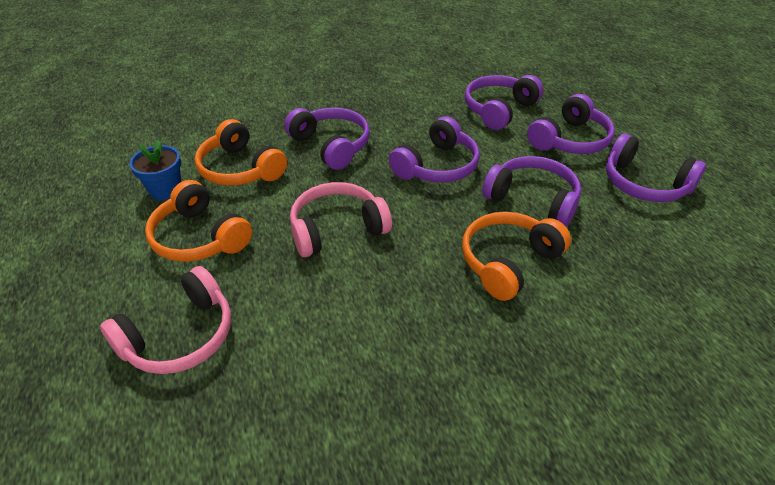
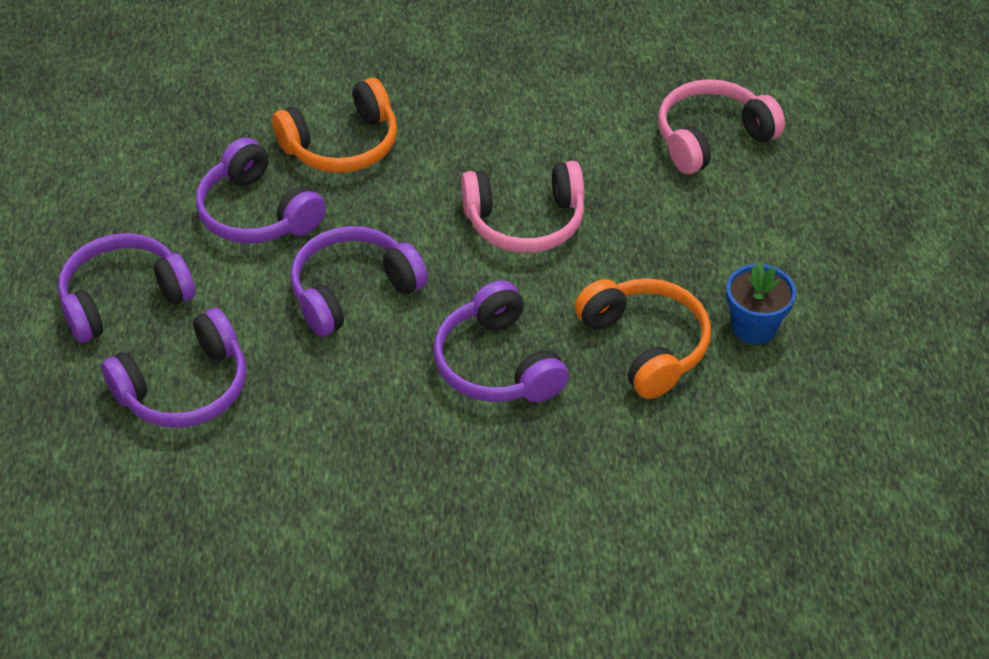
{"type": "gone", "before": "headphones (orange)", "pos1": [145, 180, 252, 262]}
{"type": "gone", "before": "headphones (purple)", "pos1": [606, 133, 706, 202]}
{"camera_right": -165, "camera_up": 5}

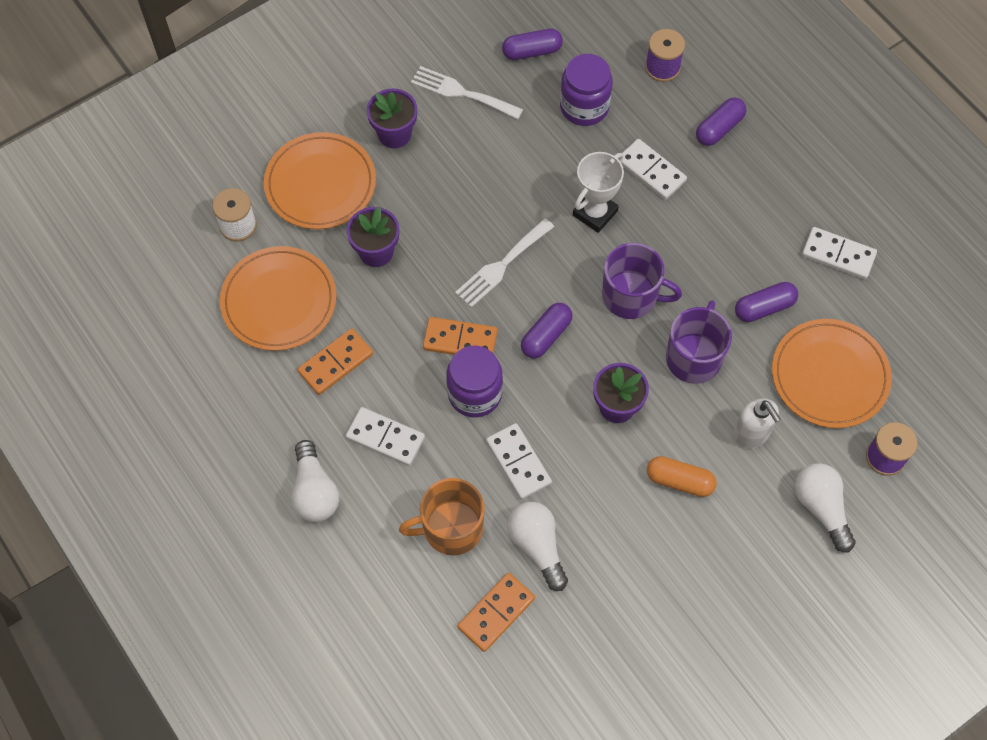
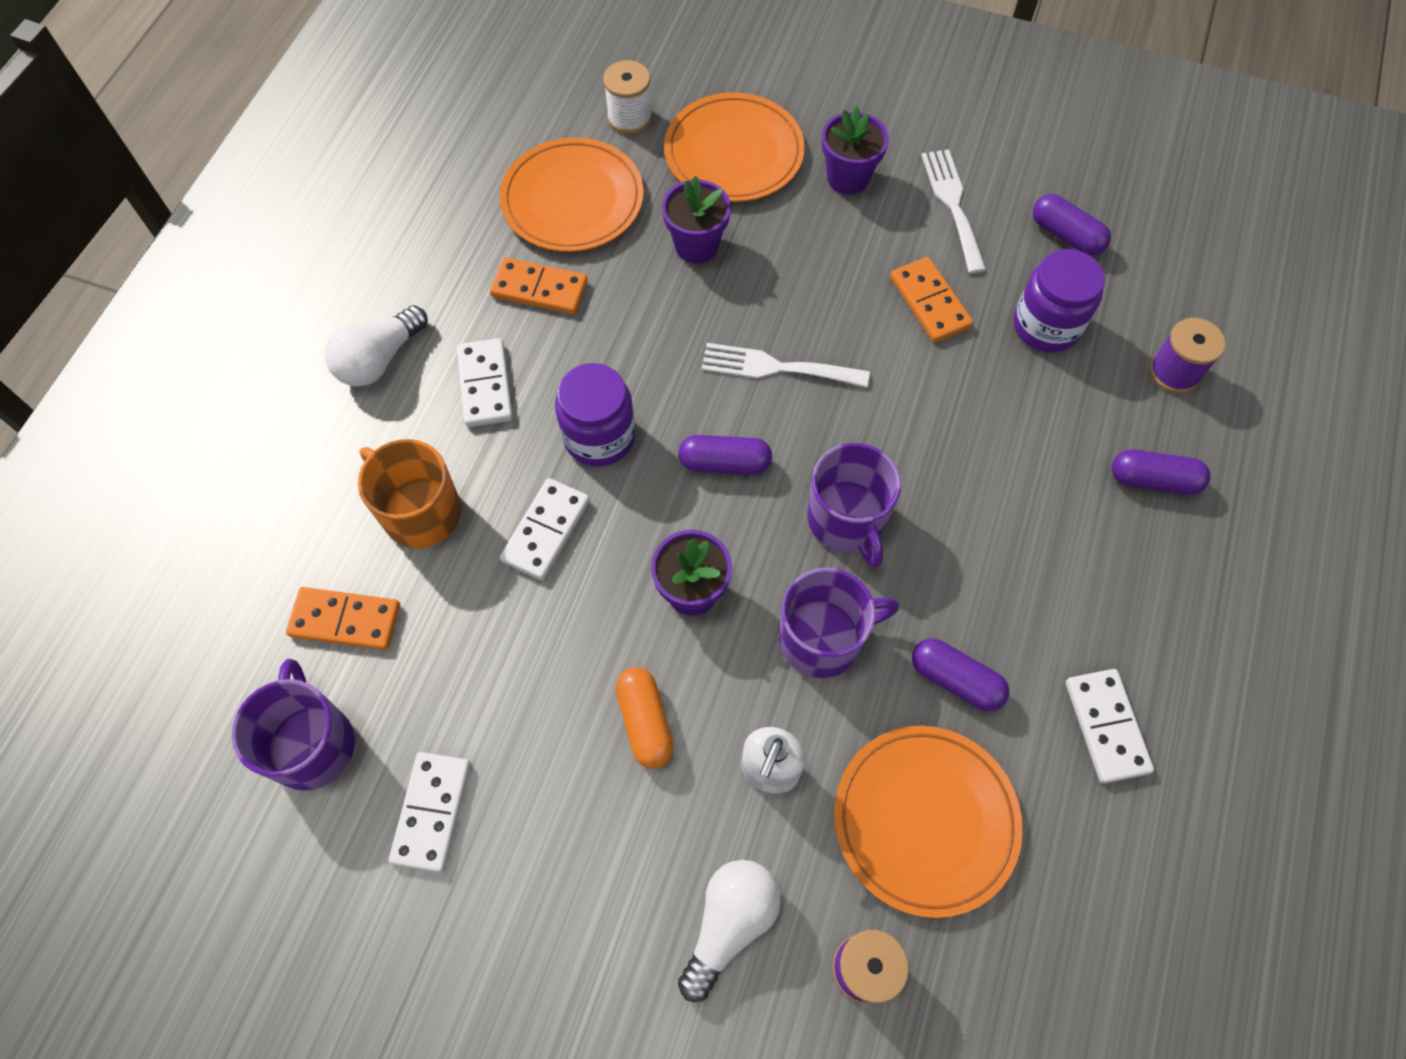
{"type": "gone", "before": "light bulb (white)", "pos1": [507, 502, 568, 591]}
{"type": "gone", "before": "trophy (white)", "pos1": [573, 152, 624, 233]}
{"type": "new", "after": "mug (purple)", "pos2": [231, 659, 355, 791]}
{"type": "shifted", "before": "domino (orange)", "pos1": [423, 317, 497, 355], "pos2": [890, 257, 973, 343]}
{"type": "shifted", "before": "domino (white)", "pos1": [621, 139, 687, 200], "pos2": [389, 752, 471, 873]}
{"camera_right": 55, "camera_up": 0}

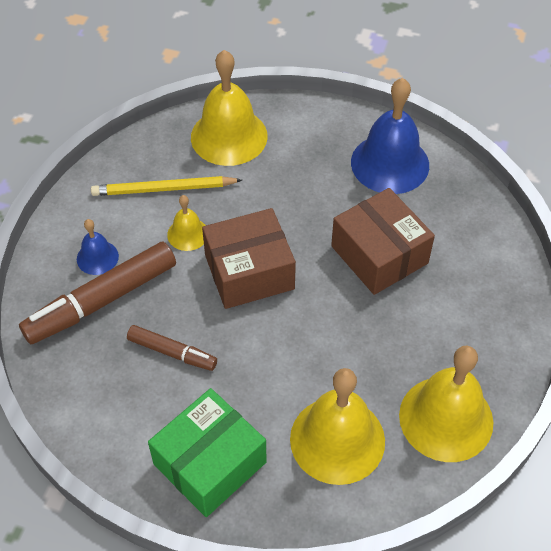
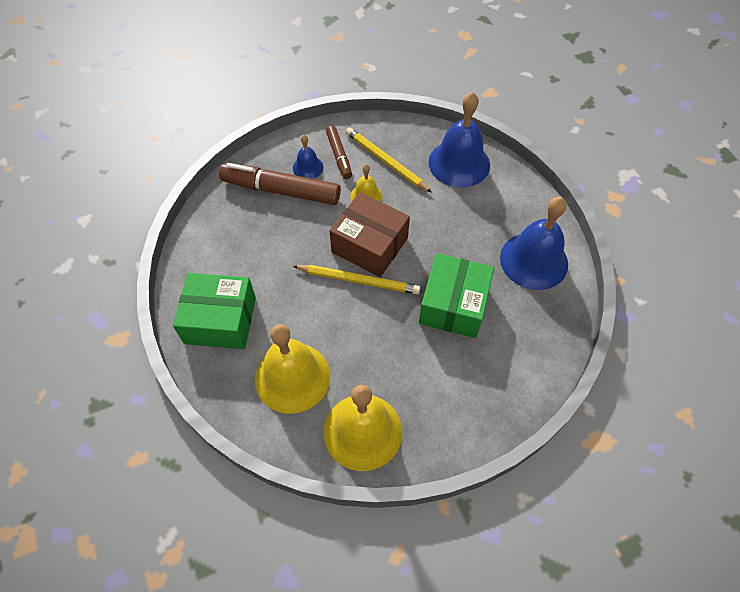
{"type": "new", "after": "pencil (yellow)", "pos2": [293, 265, 420, 294]}
{"type": "shifted", "before": "marker (brown)", "pos1": [127, 325, 217, 371], "pos2": [326, 126, 352, 179]}
{"type": "repainted", "before": "bell (yellow)", "after": "bell (blue)", "pos1": [191, 50, 268, 166], "pos2": [429, 92, 490, 188]}
{"type": "repainted", "before": "box (brown)", "after": "box (green)", "pos1": [331, 188, 435, 295], "pos2": [419, 253, 494, 338]}
{"camera_right": 50, "camera_up": 5}

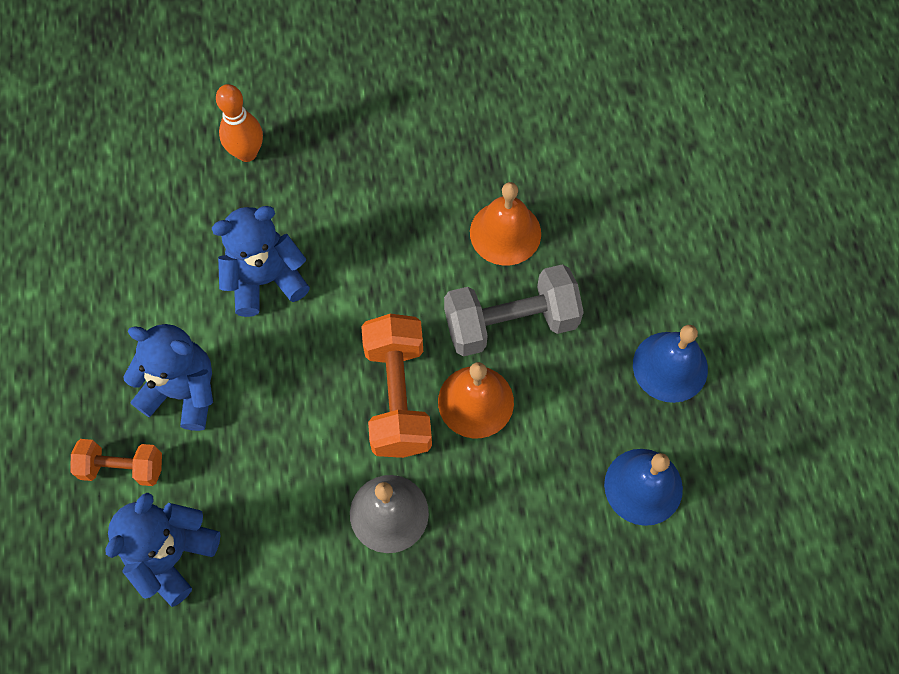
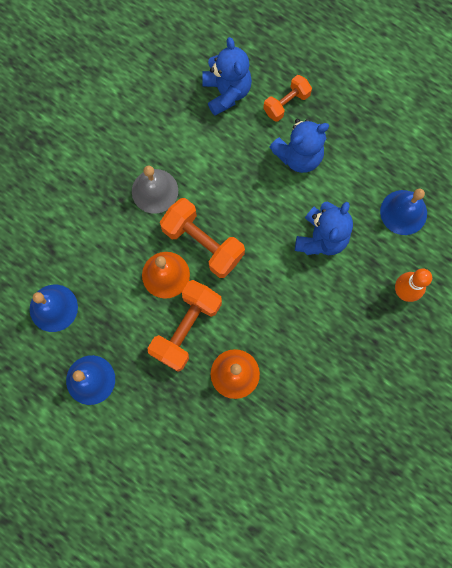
{"type": "new", "after": "bell (blue)", "pos2": [380, 189, 427, 235]}
{"type": "repainted", "before": "dumbbell (grey)", "after": "dumbbell (orange)", "pos1": [444, 264, 584, 357], "pos2": [147, 280, 222, 372]}
{"camera_right": 135, "camera_up": 10}

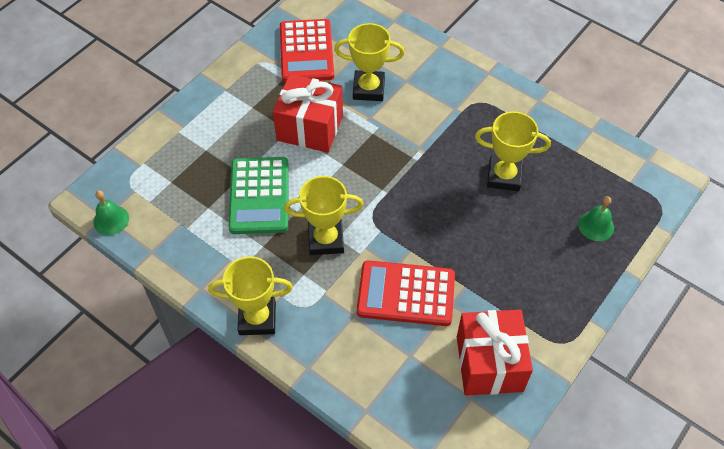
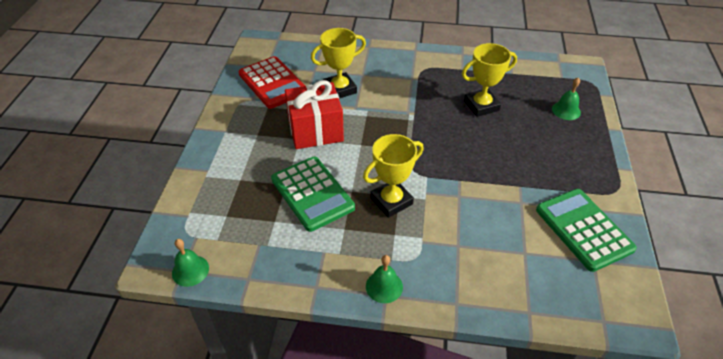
{"type": "gone", "before": "calculator (red)", "pos1": [357, 260, 455, 326]}
{"type": "swapped", "before": "trophy (yellow)", "after": "bell (green)", "pos1": [208, 256, 293, 335], "pos2": [366, 255, 403, 303]}
{"type": "swapped", "before": "gift (red)", "after": "calculator (green)", "pos1": [457, 310, 533, 396], "pos2": [536, 189, 637, 272]}
{"camera_right": -30, "camera_up": -10}

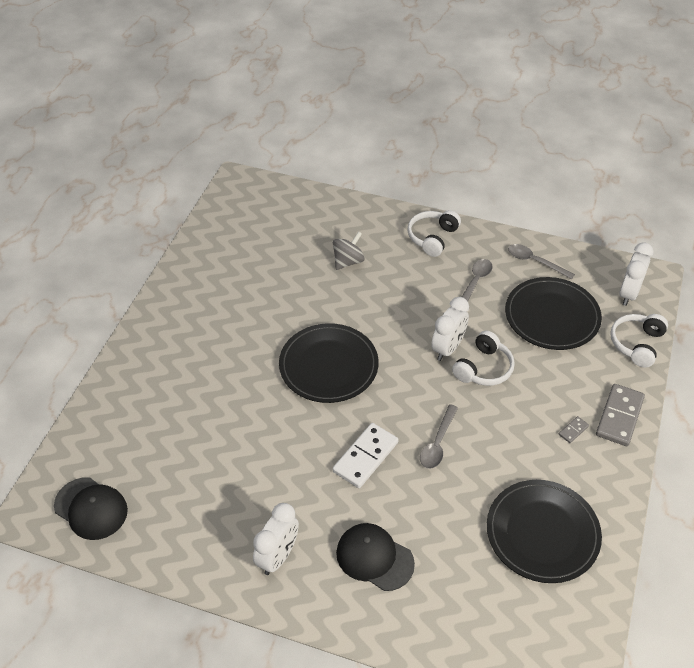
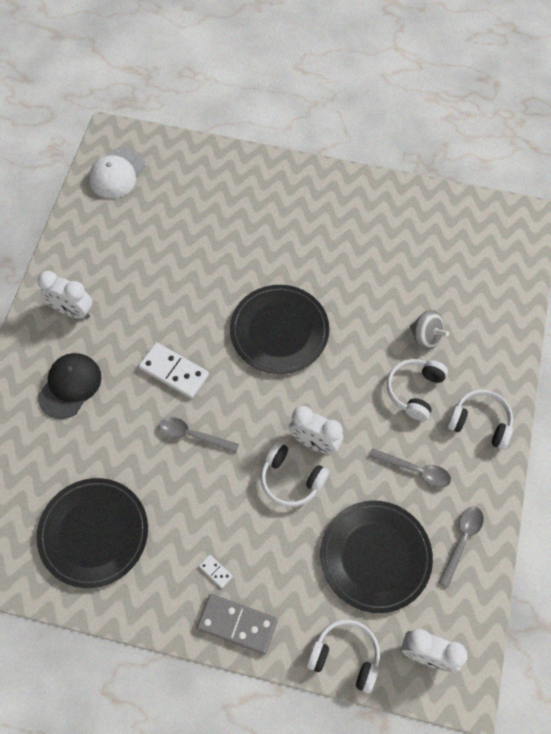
{"type": "new", "after": "headphones (white)", "pos2": [387, 359, 448, 421]}
{"type": "repainted", "before": "cap (black)", "after": "cap (white)", "pos1": [54, 477, 128, 540], "pos2": [89, 147, 145, 198]}
{"type": "repainted", "before": "domino (grey)", "after": "domino (white)", "pos1": [559, 416, 589, 443], "pos2": [199, 555, 233, 588]}
{"camera_right": 85, "camera_up": 15}

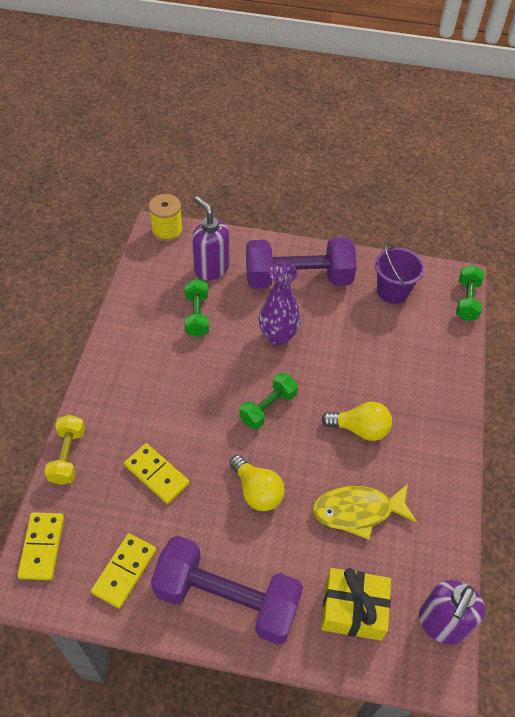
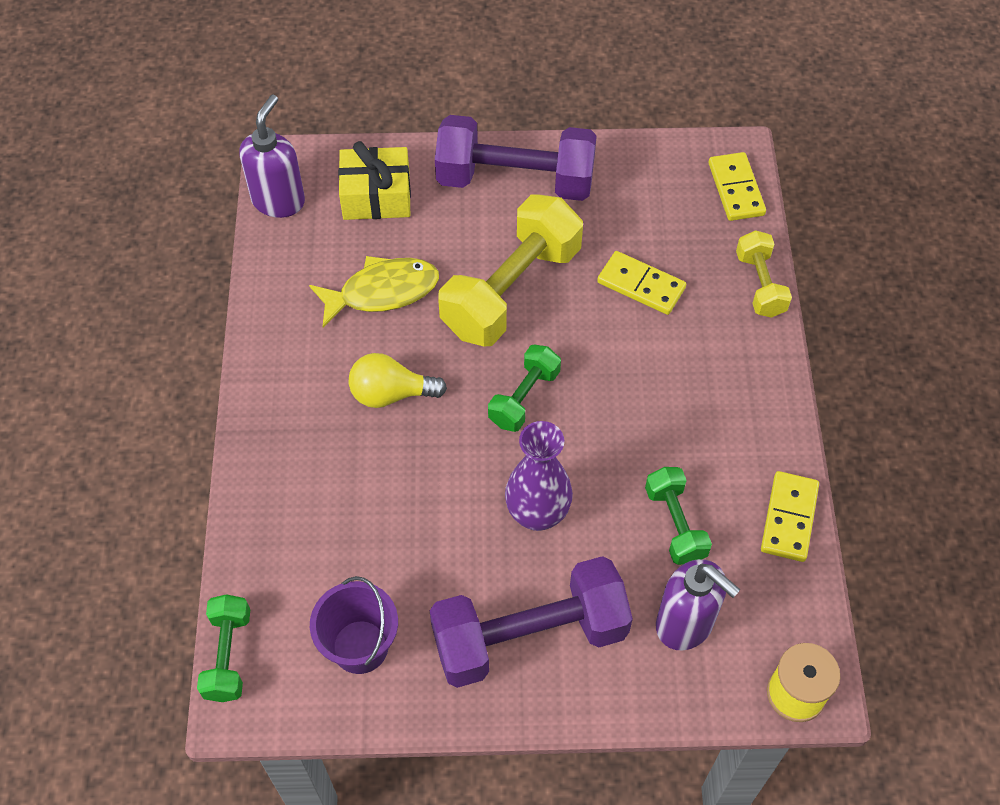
{"type": "shifted", "before": "domino (yellow)", "pos1": [91, 533, 156, 608], "pos2": [761, 471, 819, 562]}
{"type": "swapped", "before": "light bulb (yellow)", "after": "dumbbell (yellow)", "pos1": [230, 455, 285, 511], "pos2": [438, 194, 583, 347]}
{"camera_right": 170, "camera_up": 5}

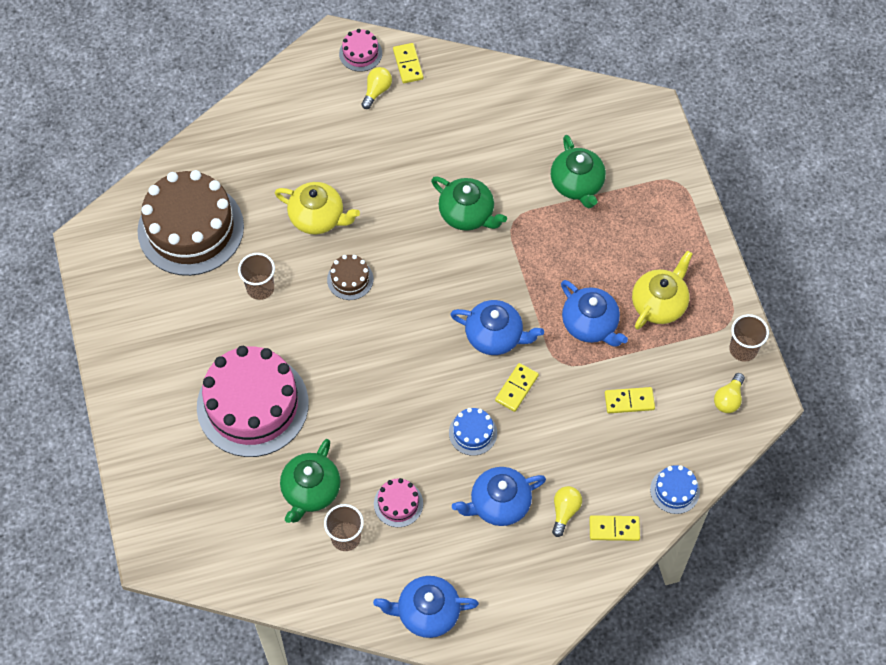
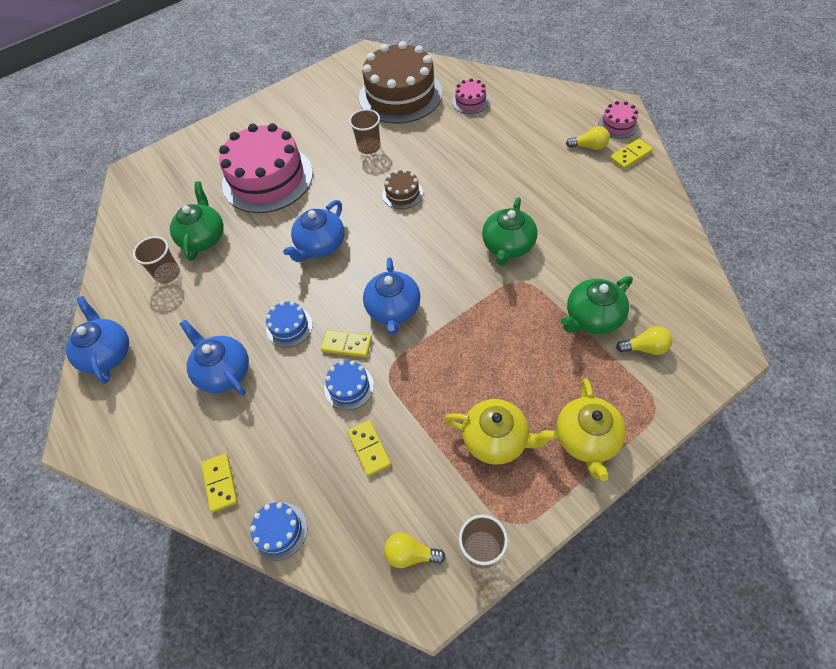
{"type": "new", "after": "cake (blue)", "pos2": [324, 360, 374, 410]}
{"type": "shifted", "before": "teapot (yellow)", "pos1": [275, 182, 360, 234], "pos2": [556, 379, 626, 481]}
{"type": "shifted", "before": "cake (pink)", "pos1": [374, 478, 423, 527], "pos2": [452, 78, 489, 114]}
{"type": "shifted", "before": "light bulb (yellow)", "pos1": [552, 486, 582, 537], "pos2": [616, 326, 672, 355]}
{"type": "shifted", "before": "teapot (blue)", "pos1": [561, 280, 628, 347], "pos2": [283, 200, 345, 262]}
{"type": "rotated", "before": "teapot (green)", "pos1": [280, 439, 341, 523], "pos2": [170, 181, 224, 261], "turn": 90}
{"camera_right": 75, "camera_up": -5}

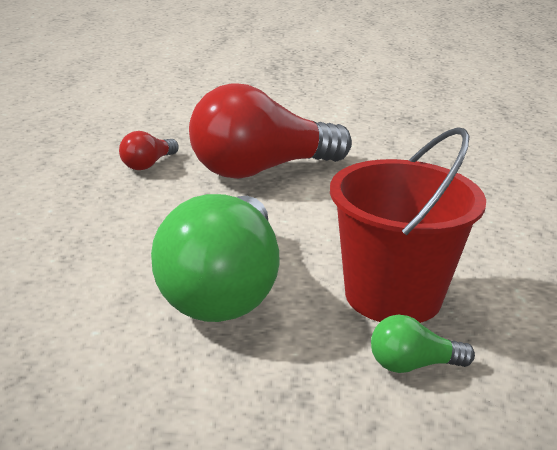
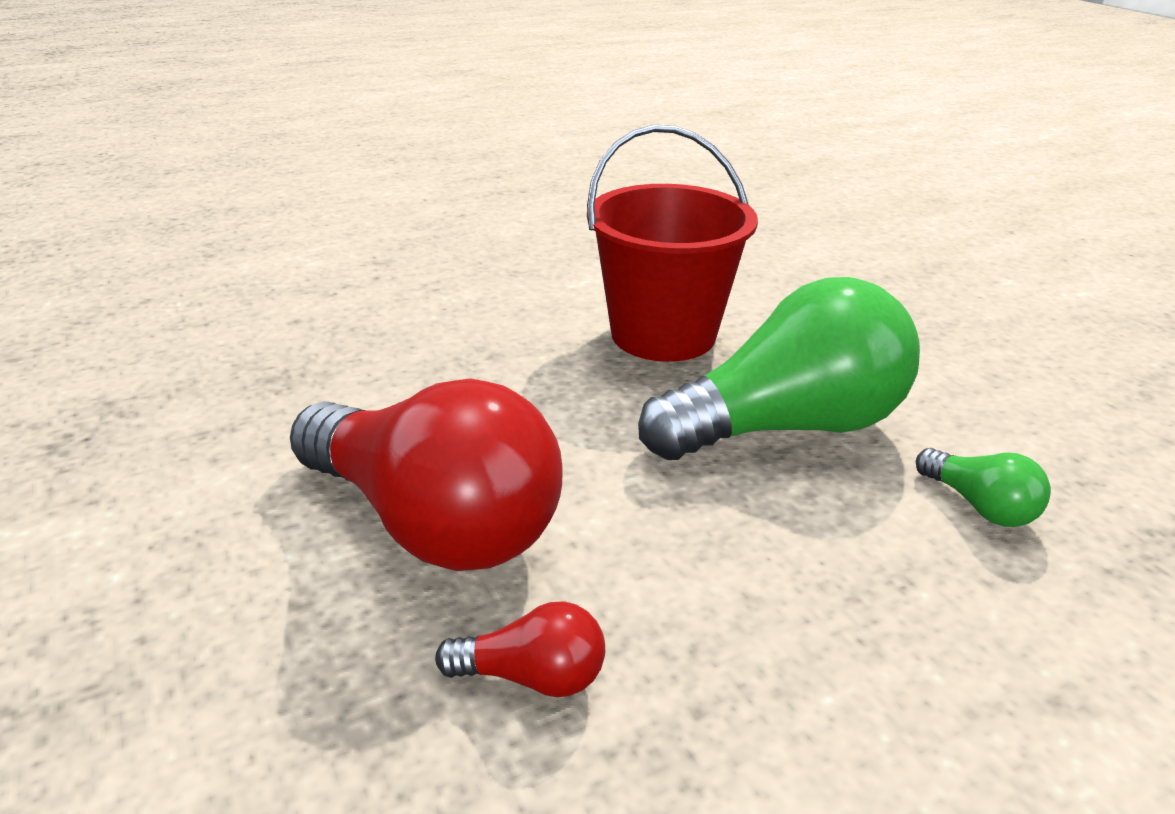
{"type": "shifted", "before": "light bulb (green)", "pos1": [371, 314, 475, 373], "pos2": [916, 448, 1051, 527]}
{"camera_right": -120, "camera_up": 5}

